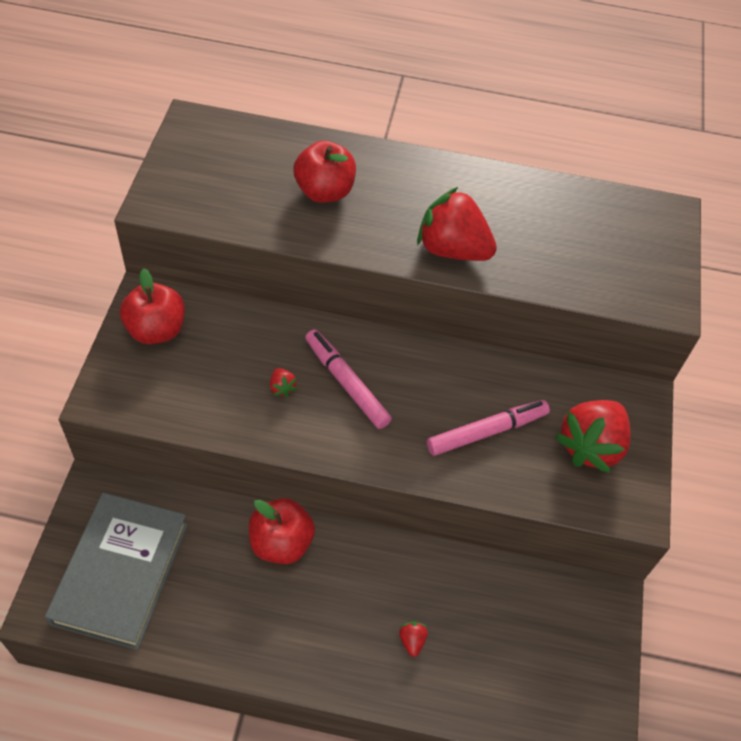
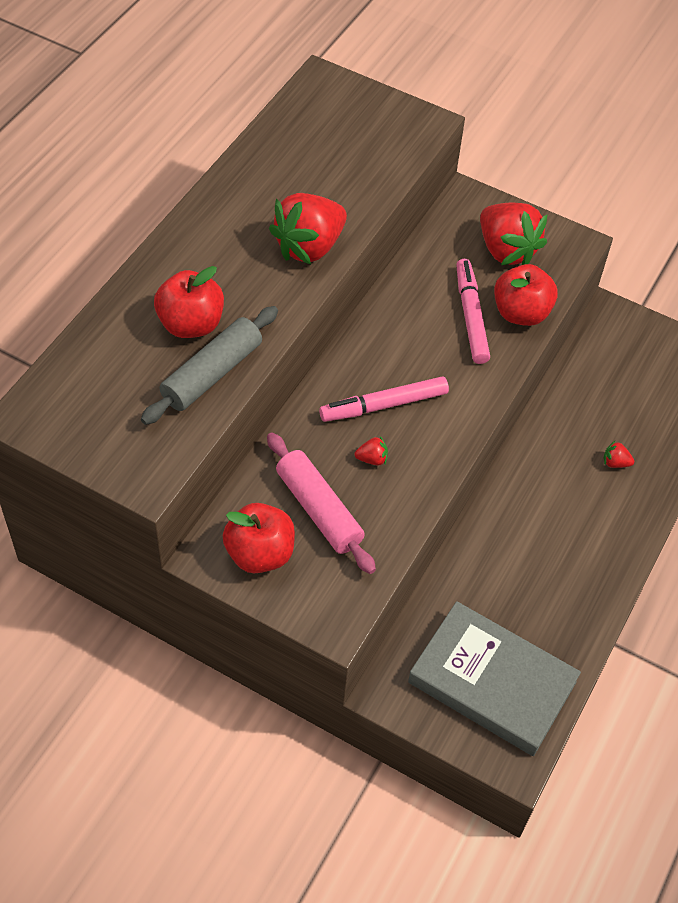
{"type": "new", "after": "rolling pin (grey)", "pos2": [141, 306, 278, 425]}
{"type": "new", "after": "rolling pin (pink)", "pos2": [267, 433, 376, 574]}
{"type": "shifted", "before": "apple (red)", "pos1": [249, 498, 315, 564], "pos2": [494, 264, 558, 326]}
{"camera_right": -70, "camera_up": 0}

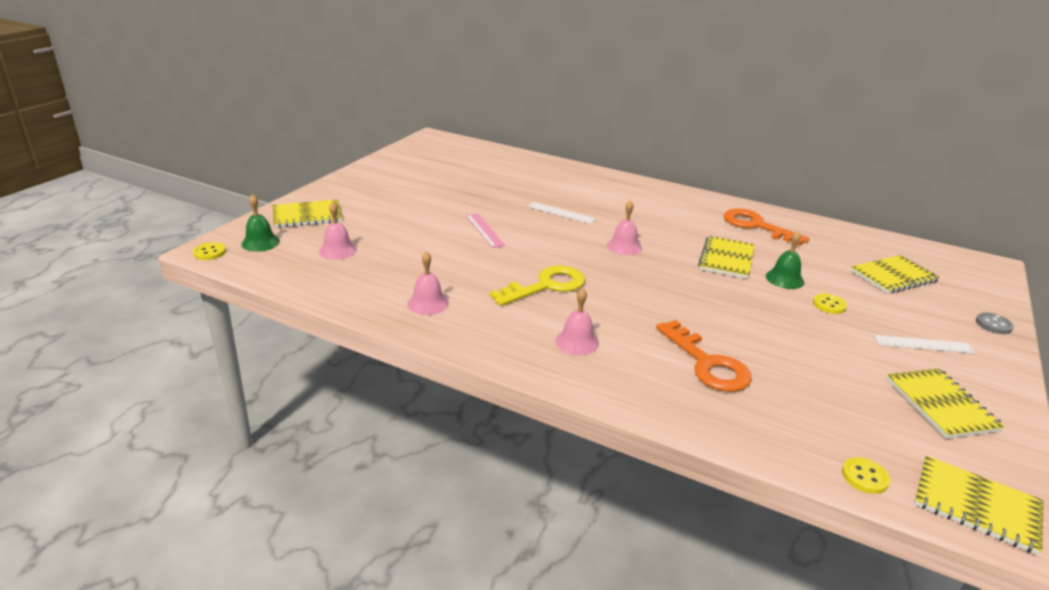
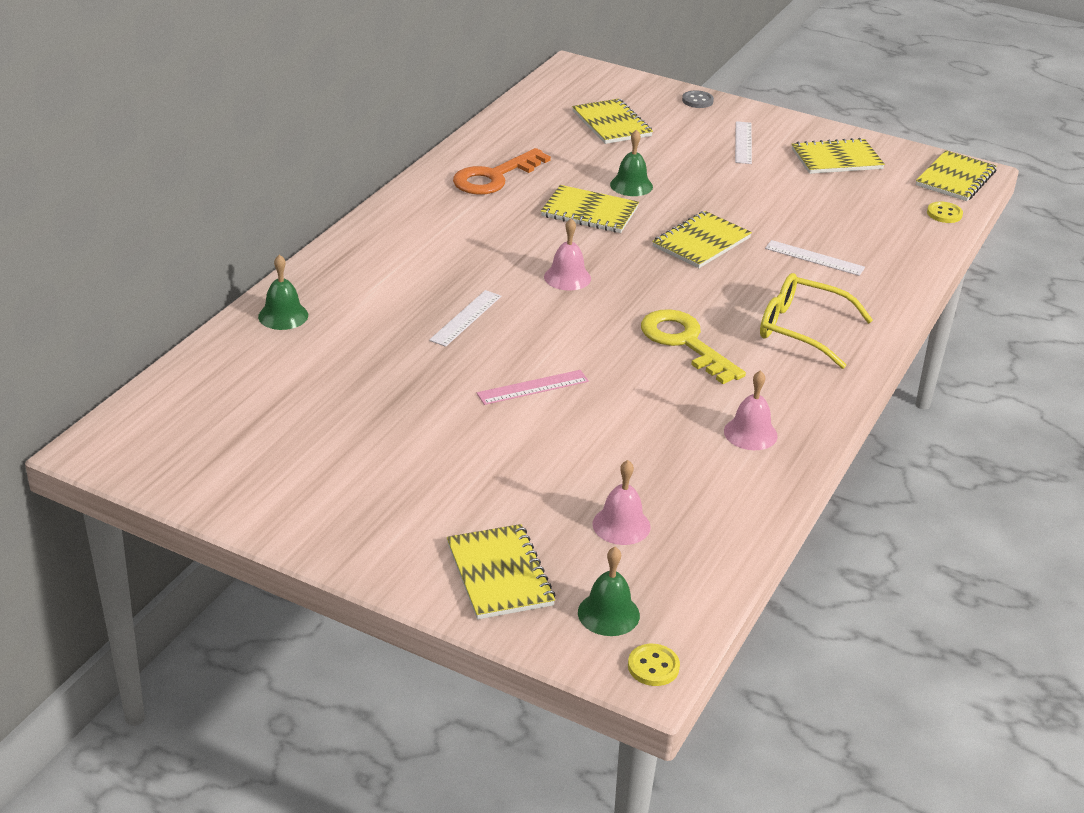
{"type": "gone", "before": "button (yellow)", "pos1": [813, 293, 847, 314]}
{"type": "new", "after": "bell (green)", "pos2": [258, 254, 308, 330]}
{"type": "new", "after": "notebook (yellow)", "pos2": [652, 211, 752, 268]}
{"type": "swapped", "before": "bell (pink)", "after": "glasses (yellow)", "pos1": [555, 288, 599, 355], "pos2": [760, 273, 873, 369]}
{"type": "swapped", "before": "key (orange)", "after": "ruler (white)", "pos1": [656, 320, 752, 392], "pos2": [765, 240, 865, 276]}
{"camera_right": -90, "camera_up": 5}

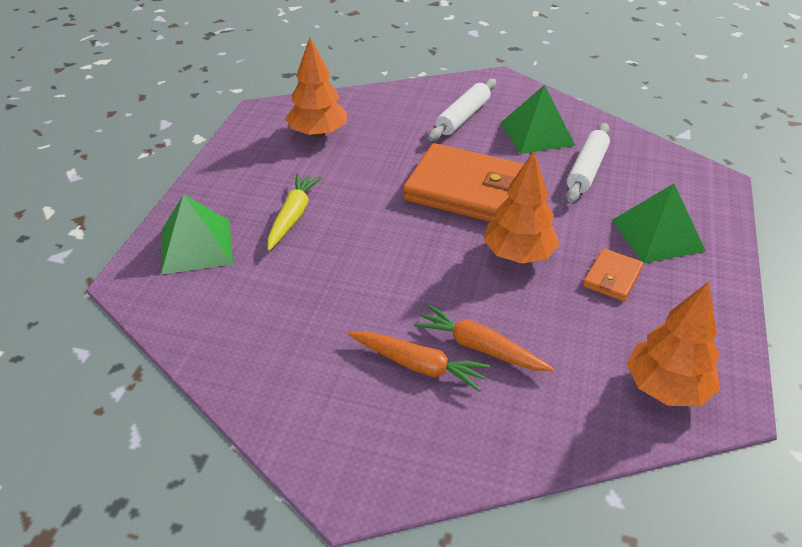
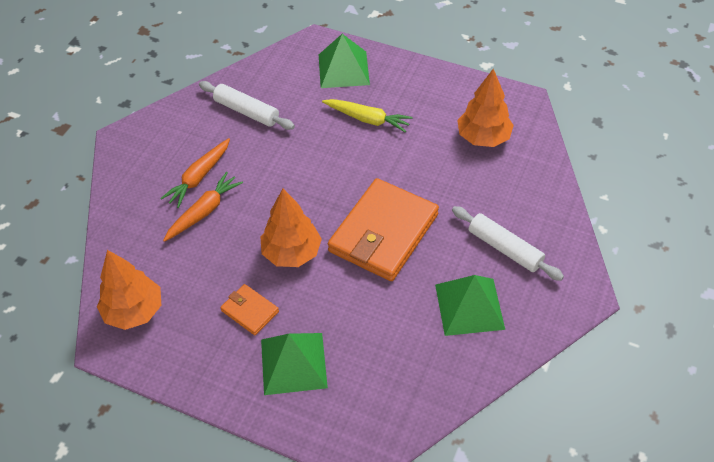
{"type": "shifted", "before": "rolling pin (white)", "pos1": [566, 123, 610, 203], "pos2": [199, 81, 295, 130]}
{"camera_right": 100, "camera_up": 10}

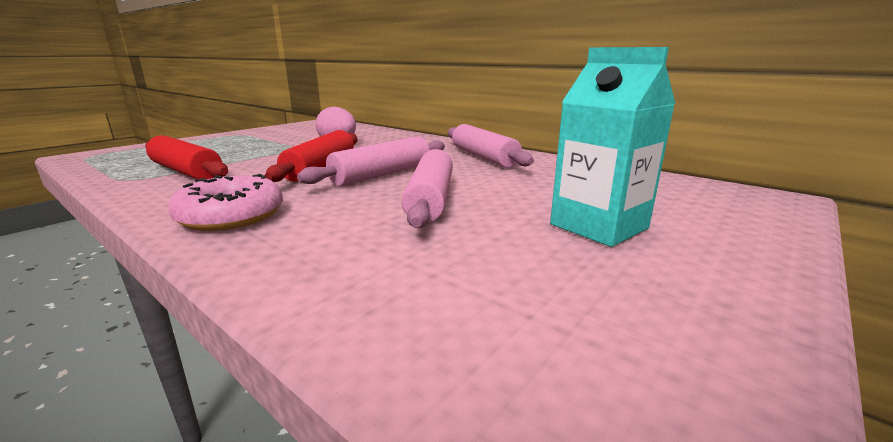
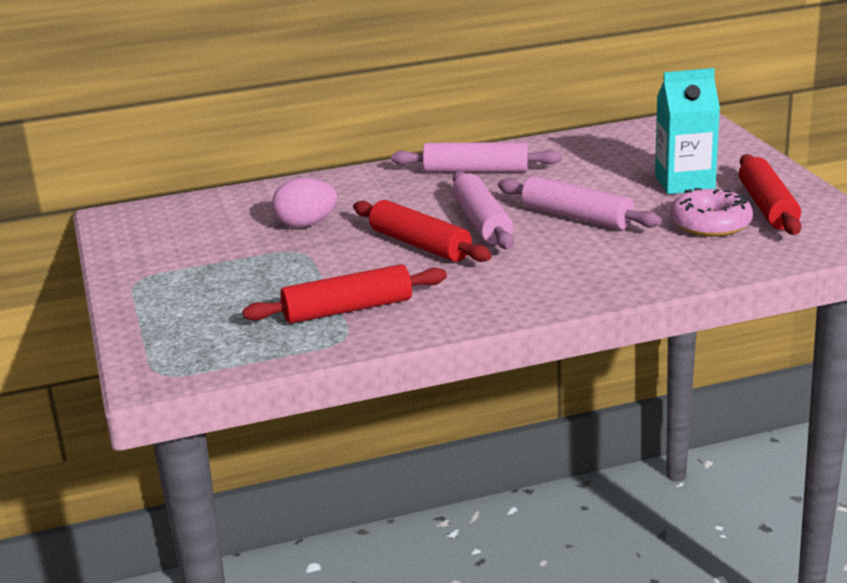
{"type": "new", "after": "rolling pin (red)", "pos2": [739, 154, 801, 235]}
{"type": "shifted", "before": "donut (pink)", "pos1": [168, 174, 283, 231], "pos2": [670, 188, 753, 237]}
{"camera_right": -55, "camera_up": 5}

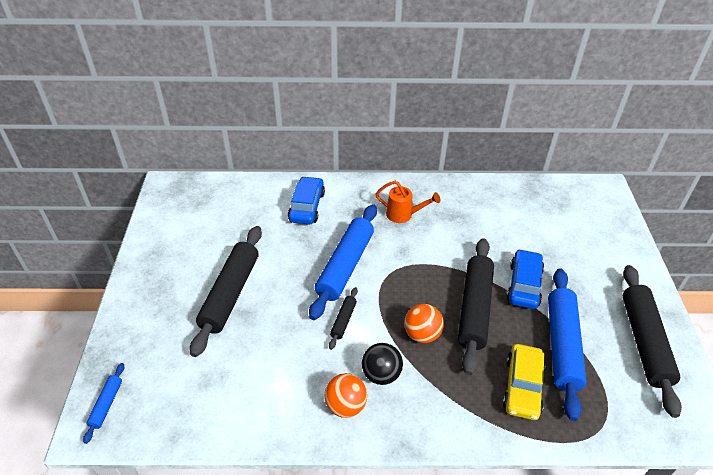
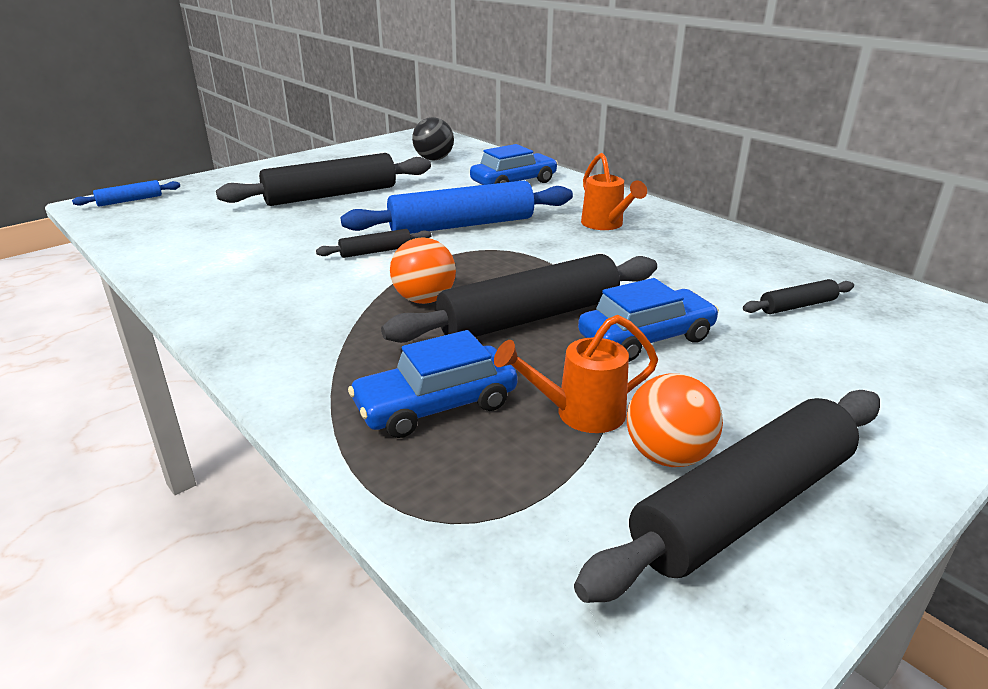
{"type": "new", "after": "rolling pin (black)", "pos2": [743, 279, 854, 314]}
{"type": "shifted", "before": "ball (orange)", "pos1": [324, 373, 367, 418], "pos2": [627, 373, 723, 467]}
{"type": "shifted", "before": "ball (black)", "pos1": [362, 343, 403, 385], "pos2": [412, 117, 454, 161]}
{"type": "swapped", "before": "rolling pin (blue)", "after": "watering can (orange)", "pos1": [548, 268, 587, 421], "pos2": [494, 315, 658, 433]}
{"type": "repainted", "before": "car (yellow)", "after": "car (blue)", "pos1": [502, 344, 545, 420], "pos2": [348, 330, 517, 438]}
{"camera_right": 50, "camera_up": -15}

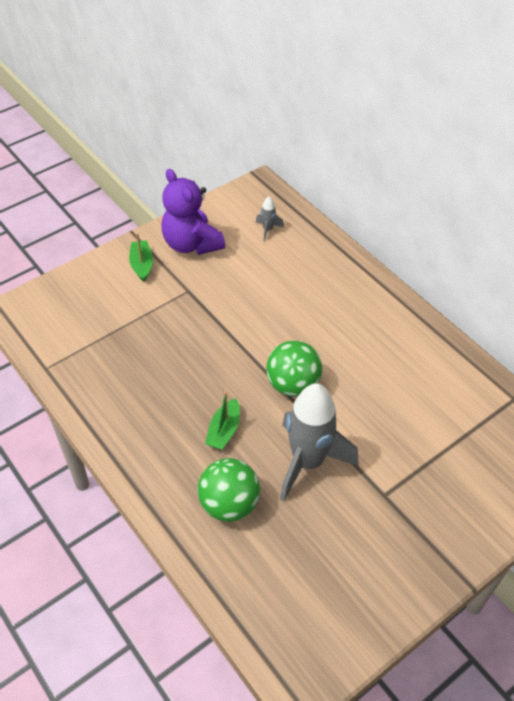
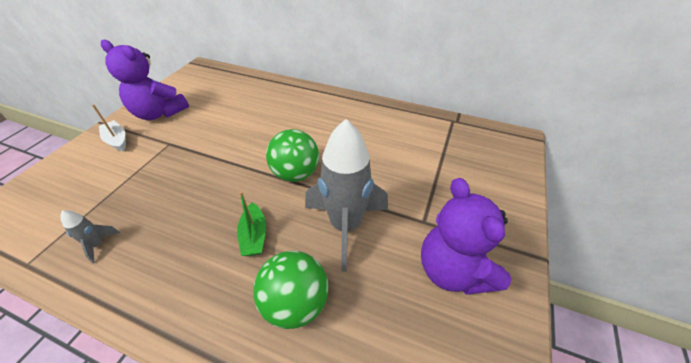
{"type": "new", "after": "teddy bear (purple)", "pos2": [421, 178, 512, 295]}
{"type": "shifted", "before": "rocket (grey)", "pos1": [256, 197, 284, 241], "pos2": [60, 210, 120, 264]}
{"type": "repainted", "before": "boat (green)", "after": "boat (white)", "pos1": [129, 233, 153, 282], "pos2": [92, 104, 126, 152]}
{"camera_right": -30, "camera_up": -5}

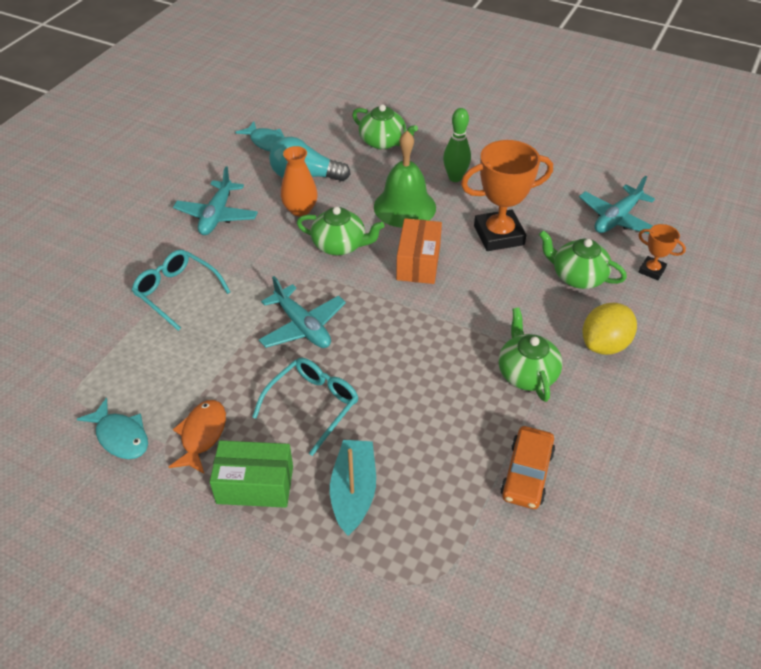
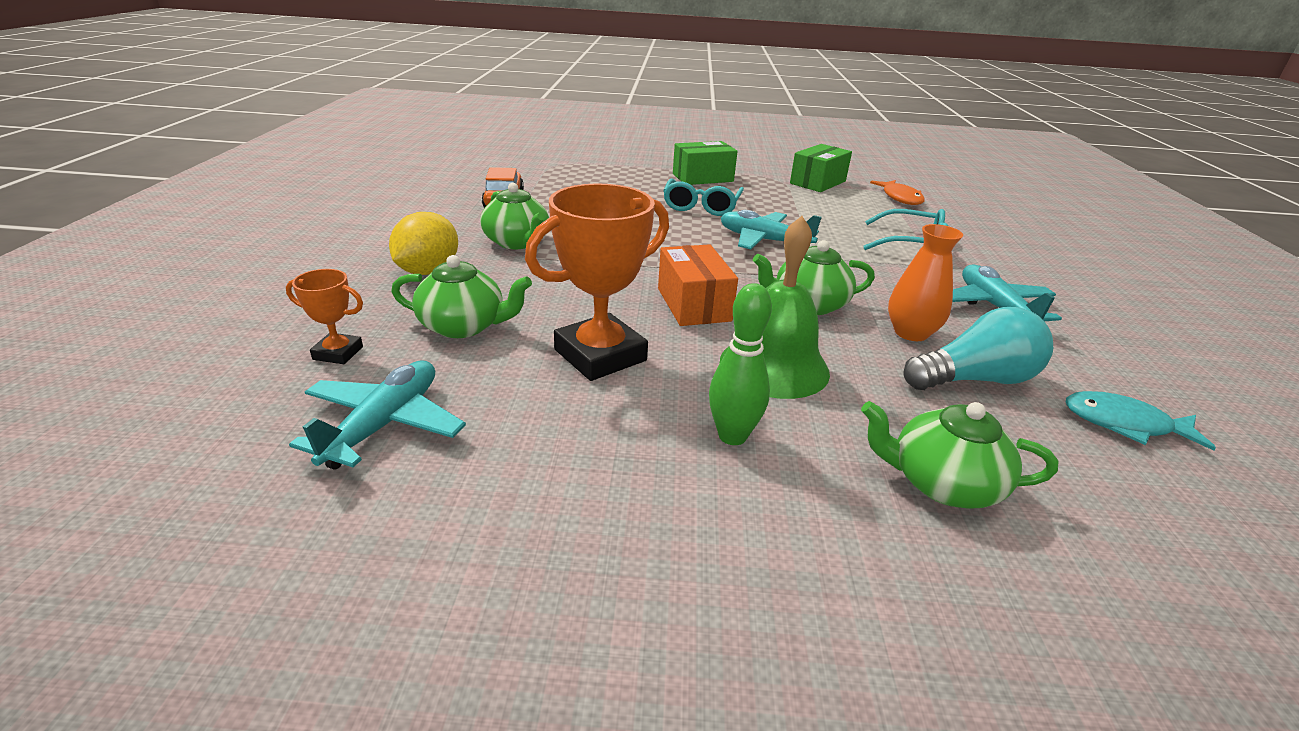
{"type": "gone", "before": "boat (turquoise)", "pos1": [330, 440, 376, 535]}
{"type": "shifted", "before": "fish (orange)", "pos1": [169, 400, 226, 474], "pos2": [870, 180, 925, 205]}
{"type": "swapped", "before": "fish (turquoise)", "after": "box (green)", "pos1": [77, 398, 148, 459], "pos2": [790, 144, 852, 192]}
{"camera_right": 155, "camera_up": -15}

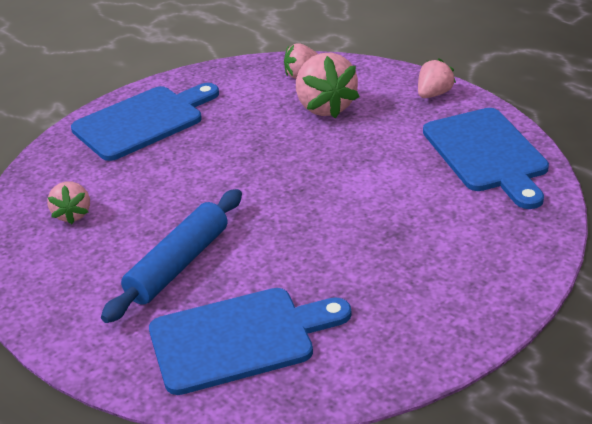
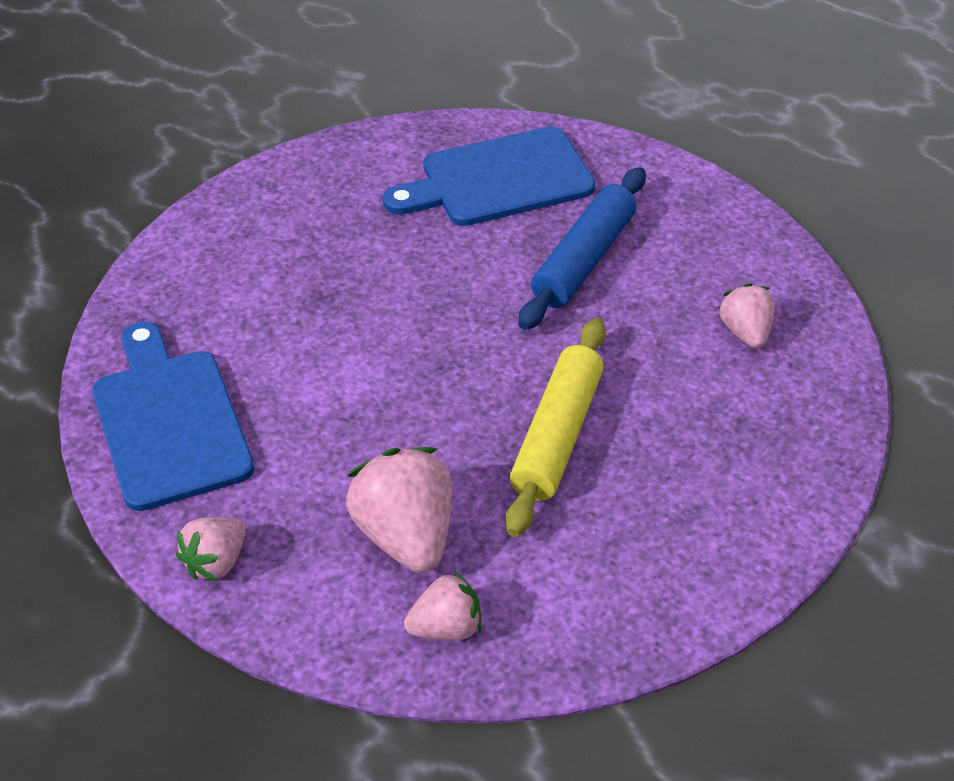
{"type": "gone", "before": "cutting board (blue)", "pos1": [71, 83, 219, 161]}
{"type": "new", "after": "rolling pin (yellow)", "pos2": [505, 318, 606, 537]}
{"camera_right": 175, "camera_up": 10}

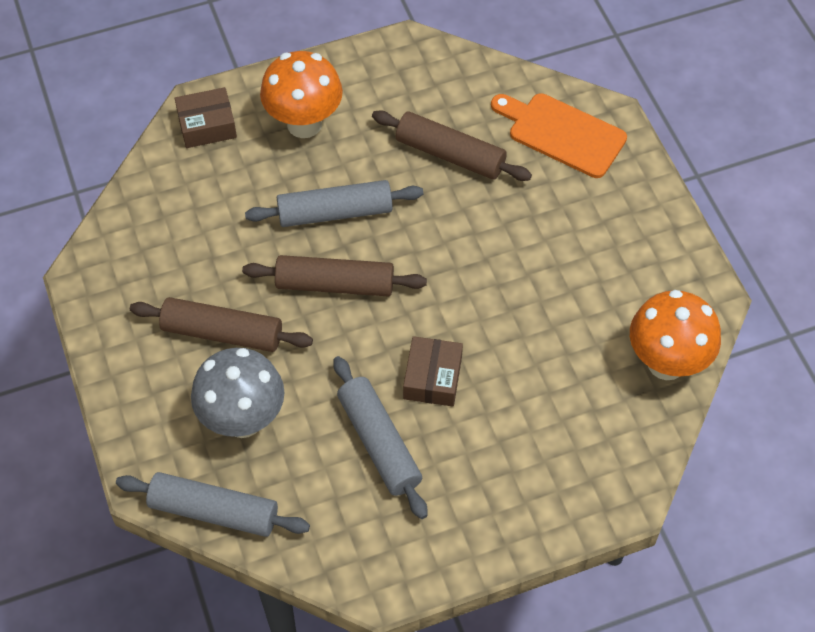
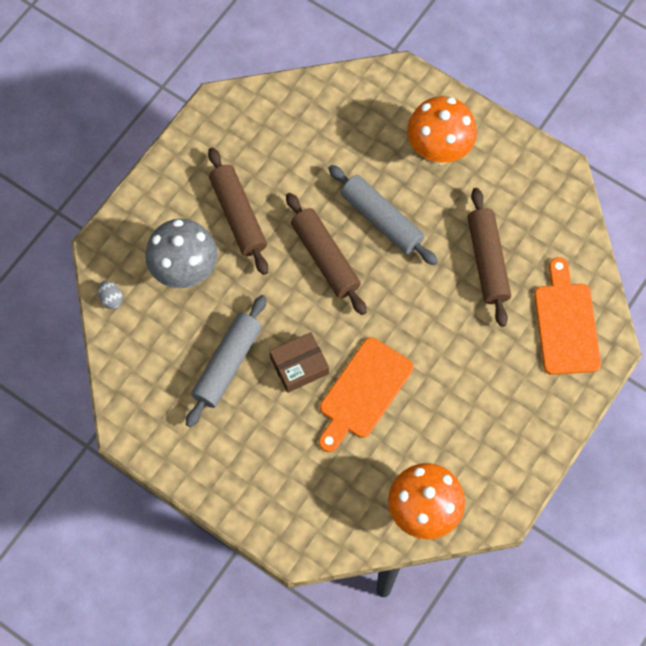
{"type": "gone", "before": "box (brown)", "pos1": [175, 87, 237, 148]}
{"type": "new", "after": "cutting board (orange)", "pos2": [319, 337, 413, 452]}
{"type": "swapped", "before": "rolling pin (grey)", "after": "egg (grey)", "pos1": [116, 472, 310, 537], "pos2": [98, 281, 123, 309]}
{"camera_right": 55, "camera_up": 10}

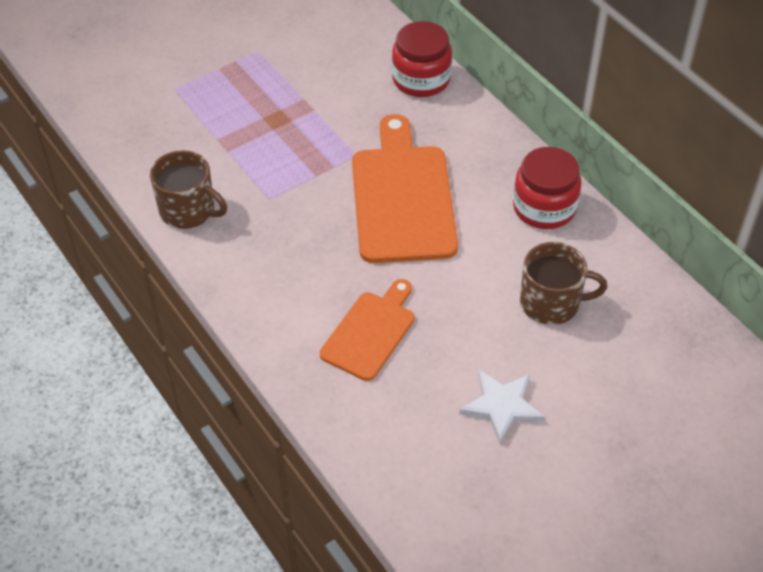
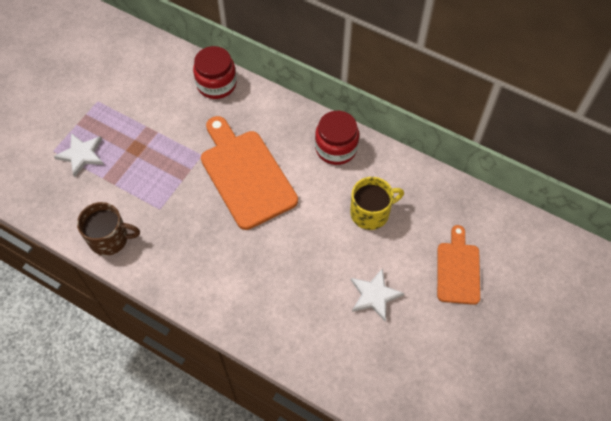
{"type": "new", "after": "star (white)", "pos2": [54, 133, 104, 177]}
{"type": "shifted", "before": "cutting board (orange)", "pos1": [320, 279, 414, 381], "pos2": [437, 225, 480, 305]}
{"type": "repainted", "before": "mug (brown)", "after": "mug (yellow)", "pos1": [520, 242, 608, 325], "pos2": [350, 177, 404, 230]}
{"camera_right": -25, "camera_up": 10}

